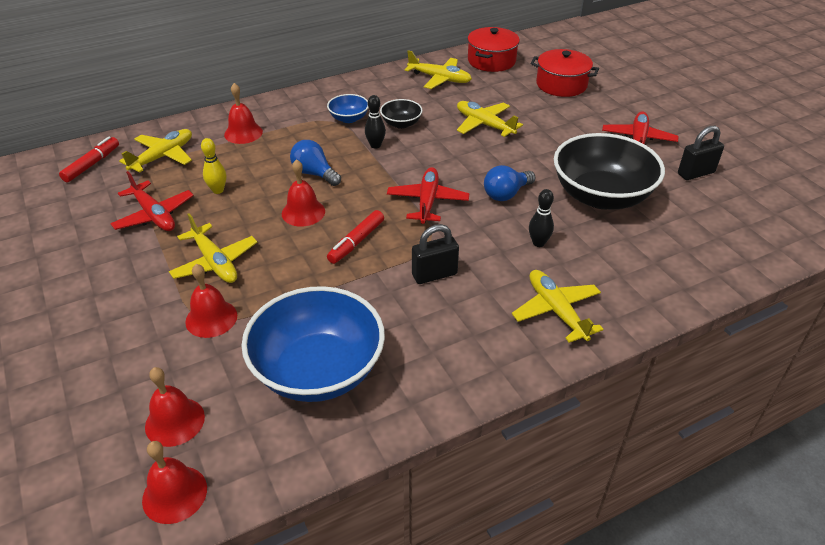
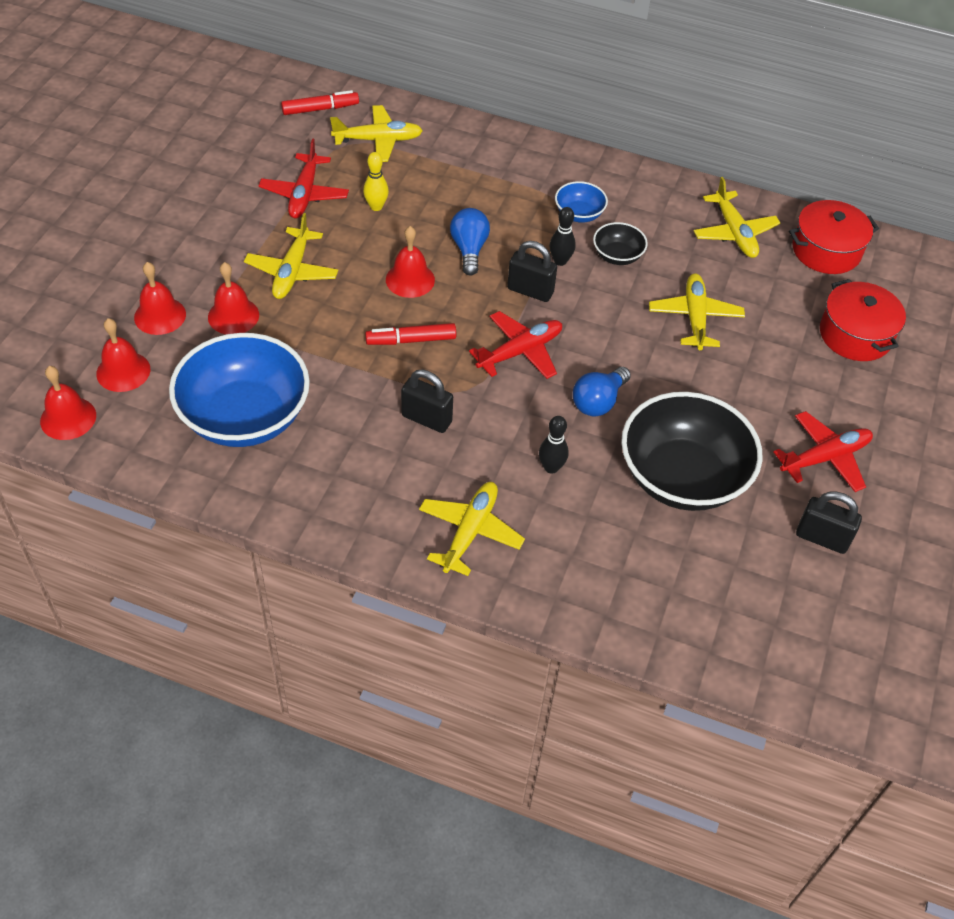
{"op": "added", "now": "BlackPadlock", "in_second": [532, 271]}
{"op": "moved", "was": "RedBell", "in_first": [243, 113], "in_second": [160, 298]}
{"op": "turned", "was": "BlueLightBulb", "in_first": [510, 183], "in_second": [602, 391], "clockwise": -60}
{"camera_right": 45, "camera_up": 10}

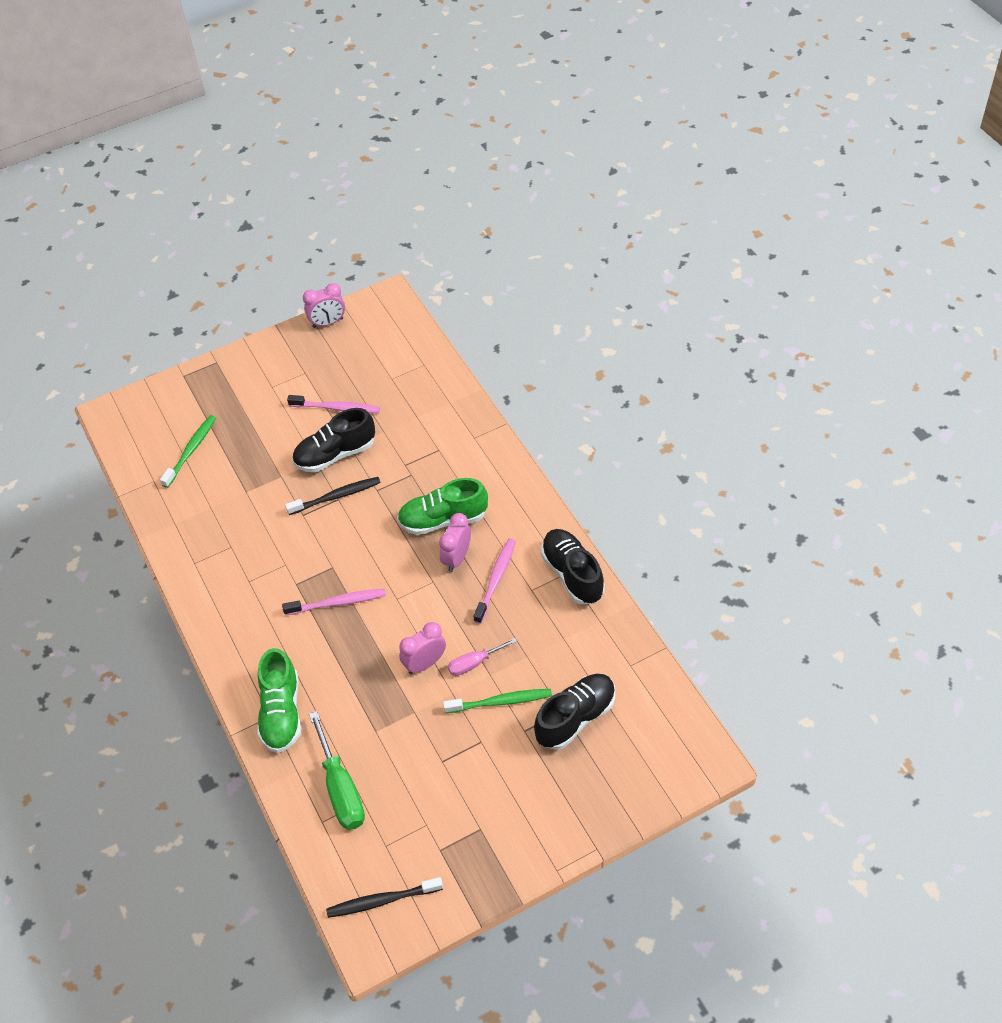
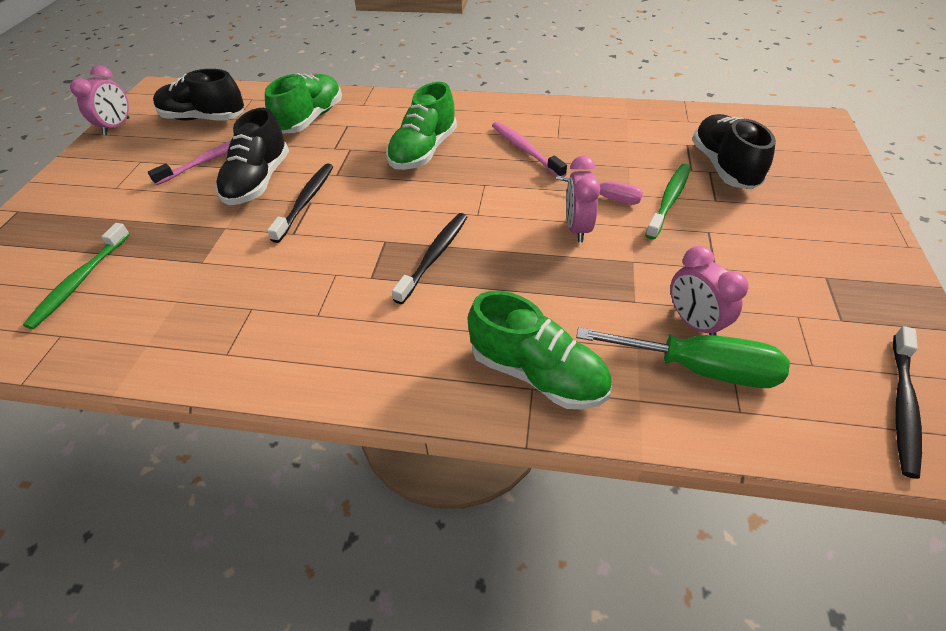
{"op": "added", "now": "GreenShoe", "in_second": [303, 103]}
{"op": "moved", "was": "PinkClock", "in_first": [455, 542], "in_second": [709, 291]}
{"op": "moved", "was": "BlackShoe", "in_first": [573, 566], "in_second": [198, 95]}
{"op": "recoloured", "was": "PinkToothbrush", "now": "BlackToothbrush", "in_first": [334, 602], "in_second": [429, 258]}
{"op": "turned", "was": "GreenToothbrush", "in_first": [188, 451], "in_second": [76, 276], "clockwise": -135}
{"op": "turned", "was": "PinkScrewdriver", "in_first": [482, 657], "in_second": [599, 190], "clockwise": -75}
{"camera_right": -55, "camera_up": -5}

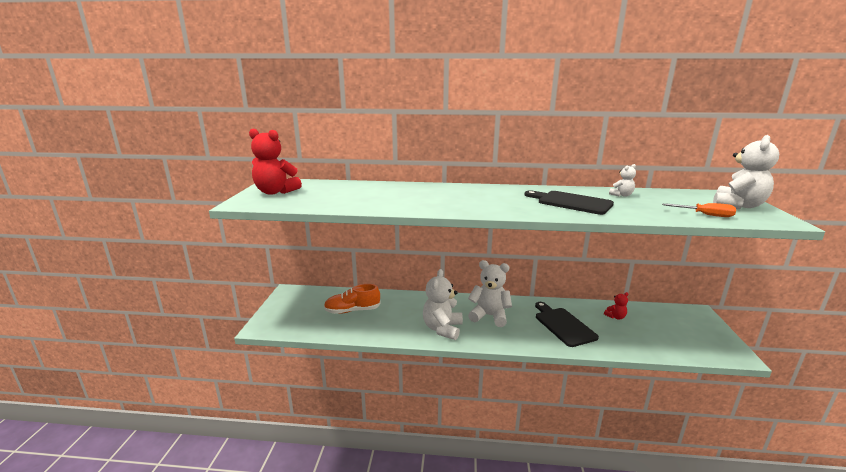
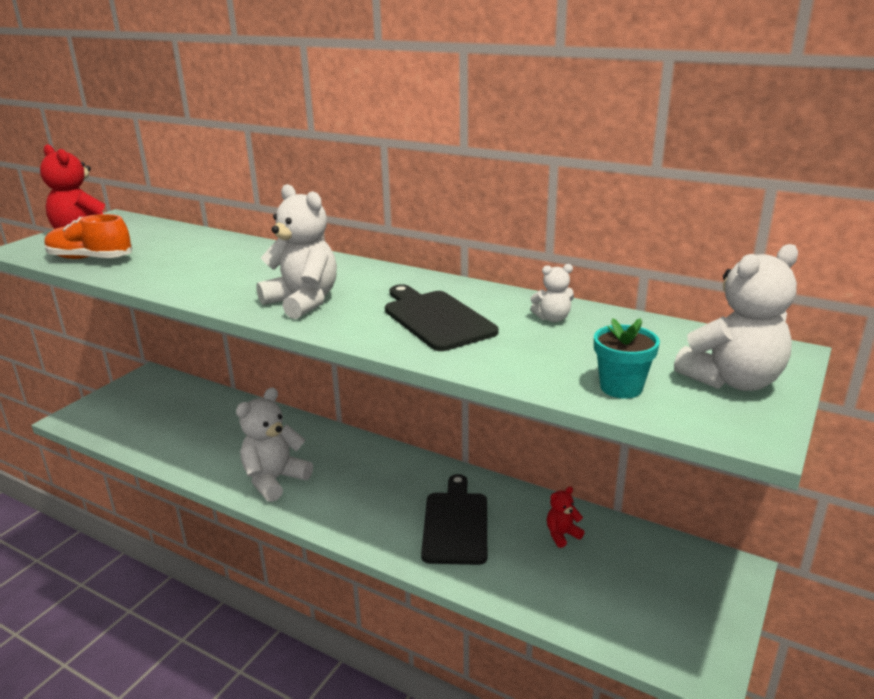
{"op": "moved", "was": "OrangeShoe", "in_first": [352, 299], "in_second": [89, 236]}
{"op": "moved", "was": "WhiteTeddyBear", "in_first": [490, 293], "in_second": [296, 251]}
{"op": "replaced", "was": "OrangeScrewdriver", "now": "TurquoiseFlowerPot", "in_first": [699, 210], "in_second": [627, 358]}
{"op": "turned", "was": "RedTeddyBear", "in_first": [616, 305], "in_second": [566, 517], "clockwise": 150}
{"camera_right": 25, "camera_up": 5}

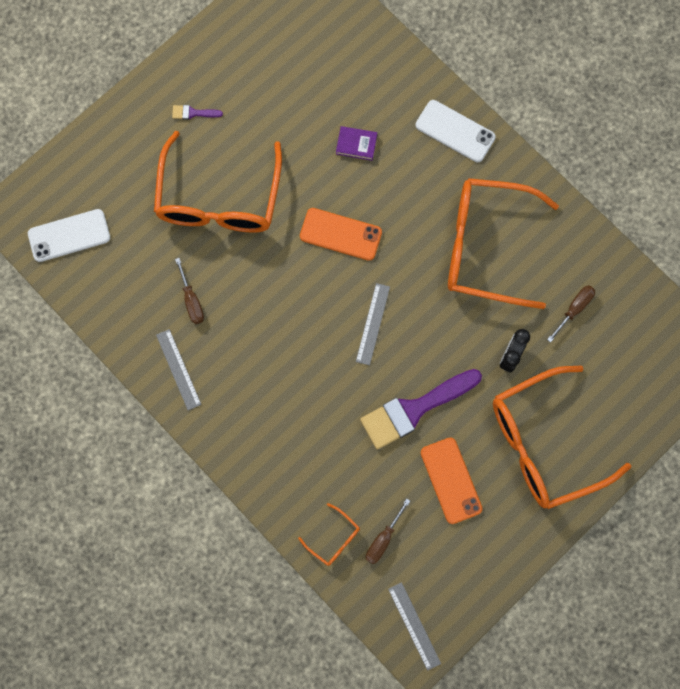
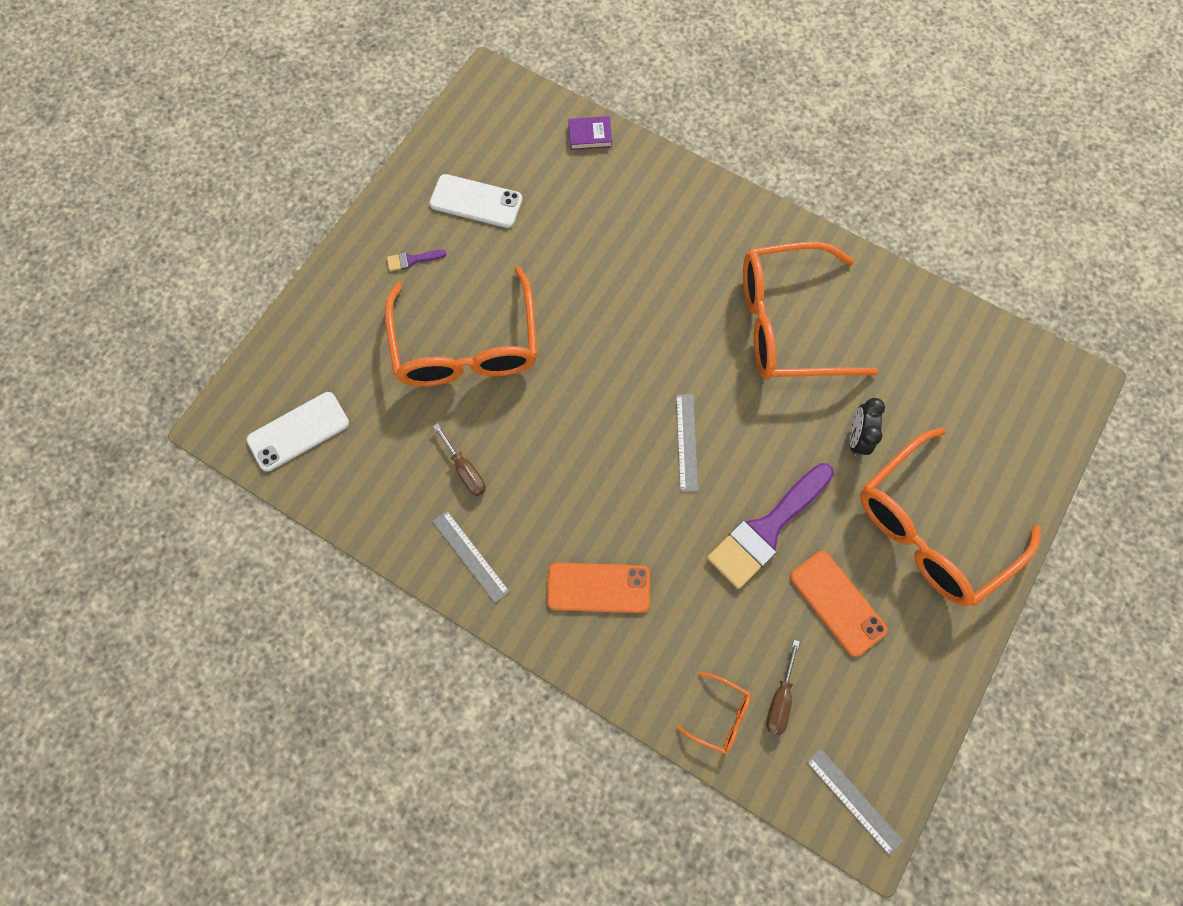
{"op": "removed", "was": "BrownScrewdriver", "in_first": [571, 314]}
{"op": "moved", "was": "OrangePhone", "in_first": [341, 234], "in_second": [598, 588]}
{"op": "moved", "was": "PurpleBook", "in_first": [356, 143], "in_second": [590, 133]}
{"op": "moved", "was": "WhitePhone", "in_first": [456, 131], "in_second": [476, 201]}
{"camera_right": -15, "camera_up": -5}

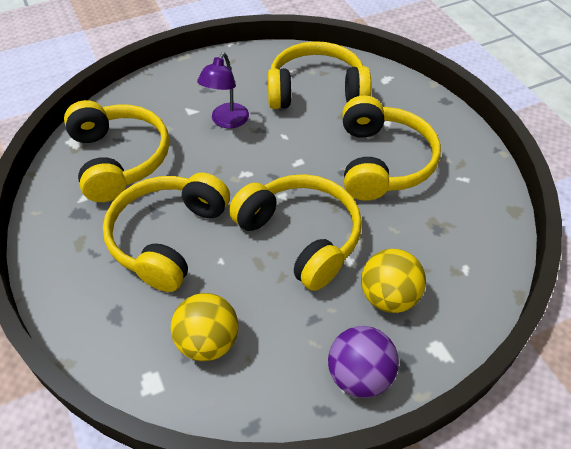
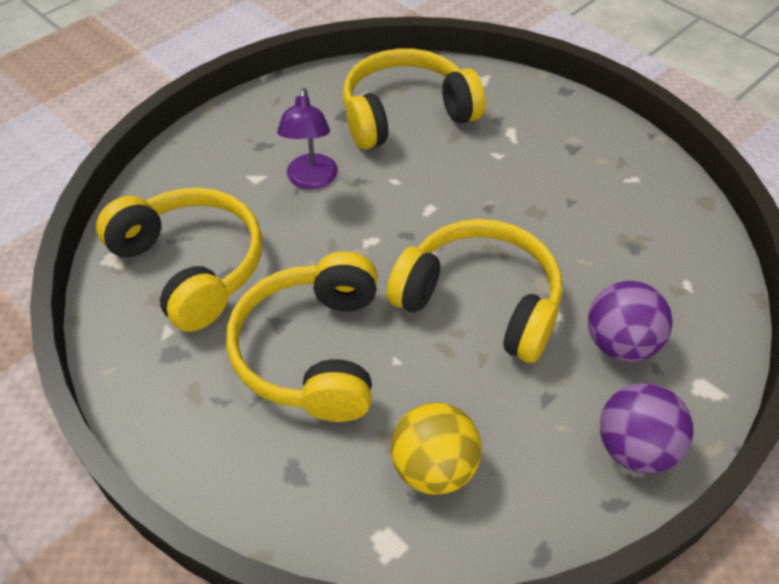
{"op": "removed", "was": "YellowHeadphones", "in_first": [391, 148]}
{"op": "recoloured", "was": "YellowBall", "now": "PurpleBall", "in_first": [393, 281], "in_second": [630, 321]}
{"camera_right": -20, "camera_up": 0}

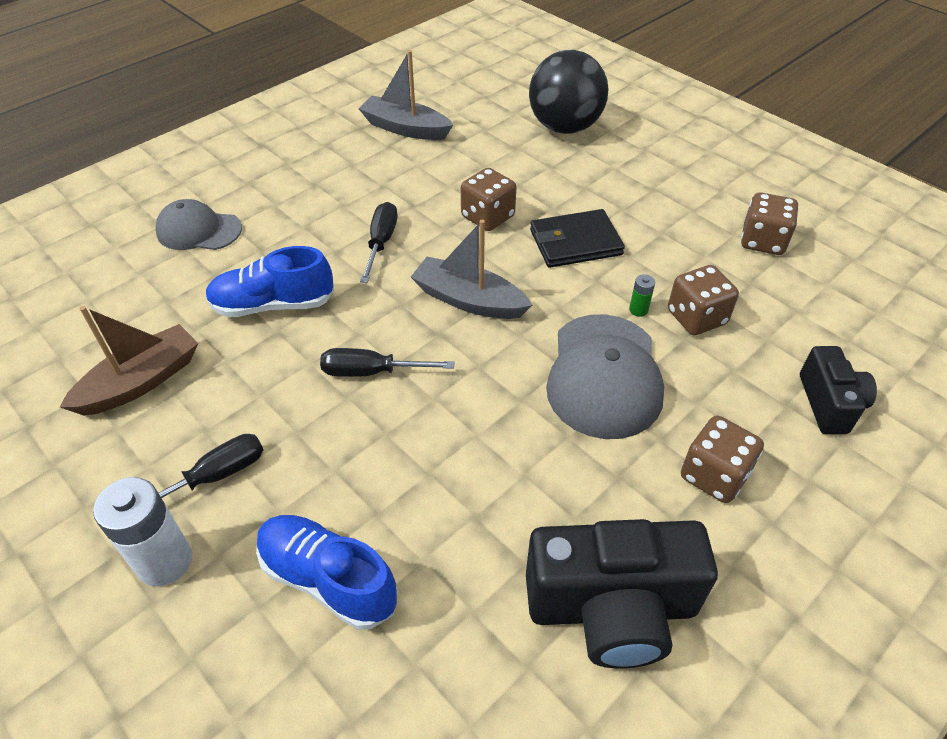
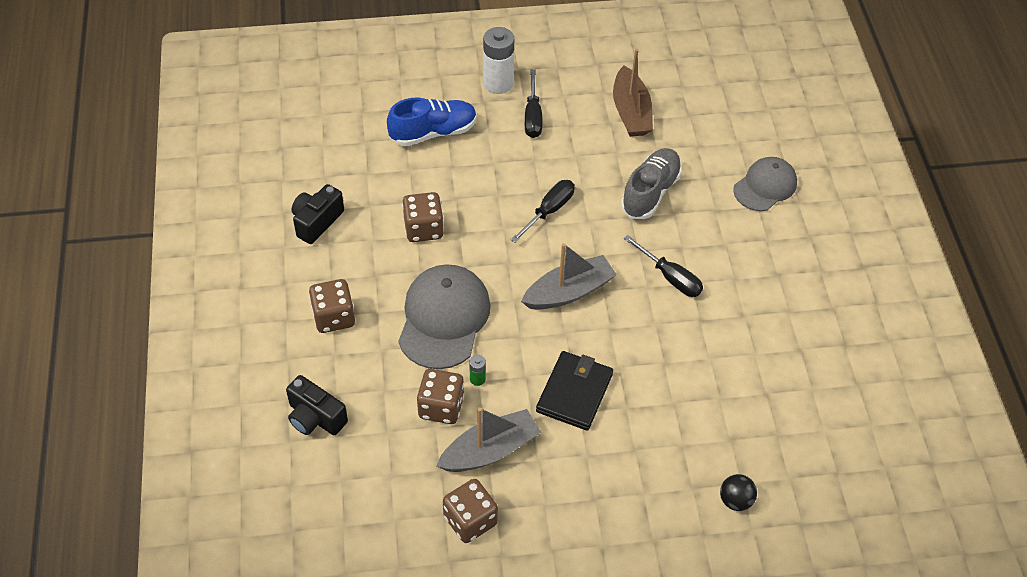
{"op": "moved", "was": "GreyBoat", "in_first": [405, 95], "in_second": [489, 439]}
{"op": "moved", "was": "BrownDice", "in_first": [488, 199], "in_second": [423, 217]}
{"op": "recoloured", "was": "BlueShoe", "now": "GreyShoe", "in_first": [269, 281], "in_second": [651, 183]}
{"op": "turned", "was": "GreyCap", "in_first": [605, 376], "in_second": [444, 316], "clockwise": 60}
{"op": "resized", "was": "BlackCamera", "in_first": [622, 594], "in_second": [318, 214], "ratio": 0.57}
{"op": "resized", "was": "BlackBall", "in_first": [569, 92], "in_second": [738, 492], "ratio": 0.42}
{"camera_right": 125, "camera_up": 5}

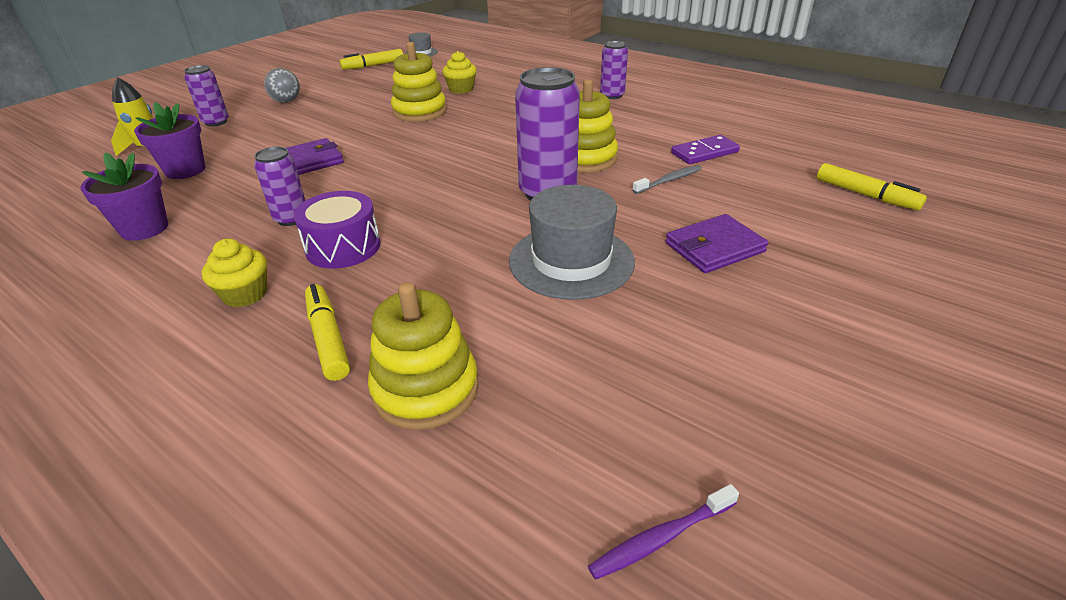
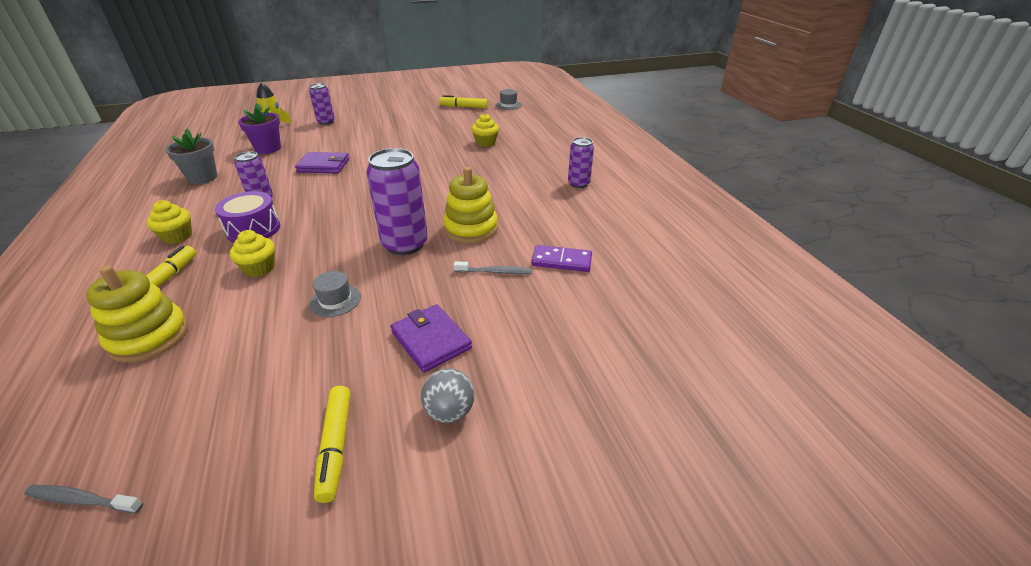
{"op": "removed", "was": "YellowStackingToy", "in_first": [419, 82]}
{"op": "added", "now": "YellowCupcake", "in_second": [252, 253]}
{"op": "moved", "was": "GreyBall", "in_first": [282, 85], "in_second": [448, 395]}
{"op": "moved", "was": "YellowMarker", "in_first": [872, 186], "in_second": [332, 444]}
{"op": "recoloured", "was": "PurpleFlowerPot", "now": "GreyFlowerPot", "in_first": [124, 196], "in_second": [191, 156]}
{"op": "recoloured", "was": "PurpleToothbrush", "now": "GreyToothbrush", "in_first": [663, 532], "in_second": [84, 499]}
{"op": "turned", "was": "PurpleWallet", "in_first": [716, 243], "in_second": [431, 338], "clockwise": 45}
{"op": "resized", "was": "GreyHat", "in_first": [572, 242], "in_second": [335, 294], "ratio": 0.5}
{"camera_right": 35, "camera_up": 0}

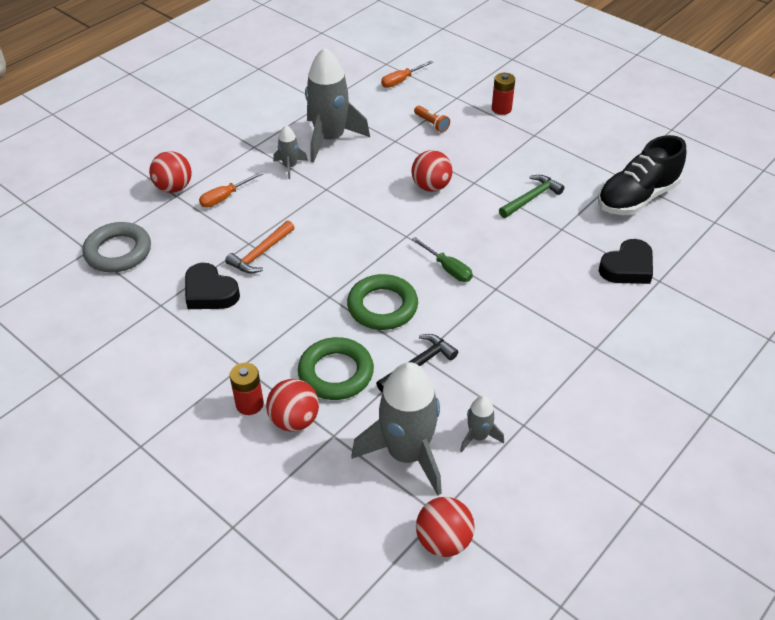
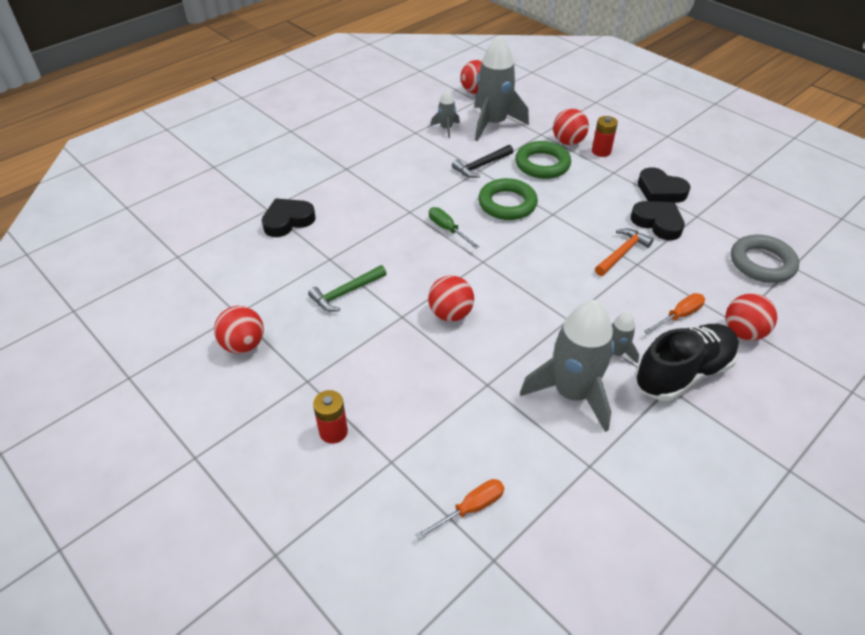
{"op": "removed", "was": "OrangeFlashlight", "in_first": [432, 119]}
{"op": "added", "now": "RedBall", "in_second": [239, 330]}
{"op": "added", "now": "BlackHeart", "in_second": [664, 185]}
{"op": "moved", "was": "BlackShoe", "in_first": [642, 175], "in_second": [687, 362]}
{"camera_right": -175, "camera_up": 0}

